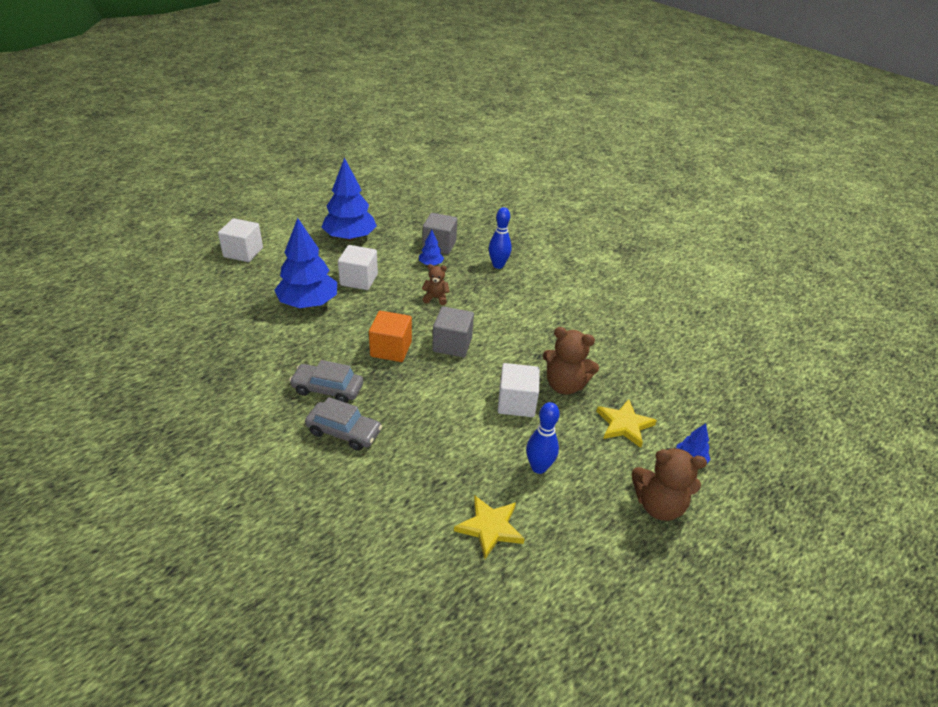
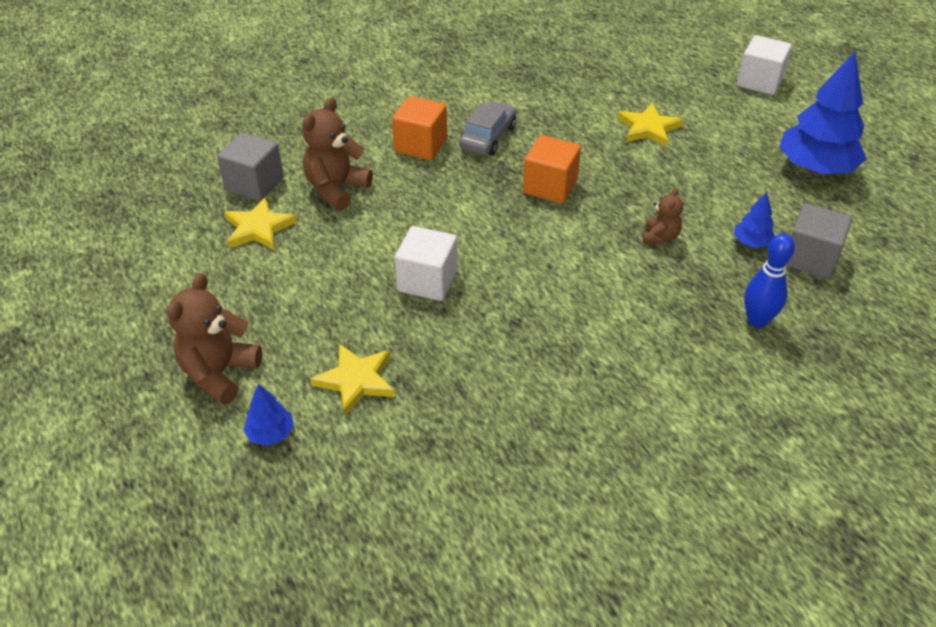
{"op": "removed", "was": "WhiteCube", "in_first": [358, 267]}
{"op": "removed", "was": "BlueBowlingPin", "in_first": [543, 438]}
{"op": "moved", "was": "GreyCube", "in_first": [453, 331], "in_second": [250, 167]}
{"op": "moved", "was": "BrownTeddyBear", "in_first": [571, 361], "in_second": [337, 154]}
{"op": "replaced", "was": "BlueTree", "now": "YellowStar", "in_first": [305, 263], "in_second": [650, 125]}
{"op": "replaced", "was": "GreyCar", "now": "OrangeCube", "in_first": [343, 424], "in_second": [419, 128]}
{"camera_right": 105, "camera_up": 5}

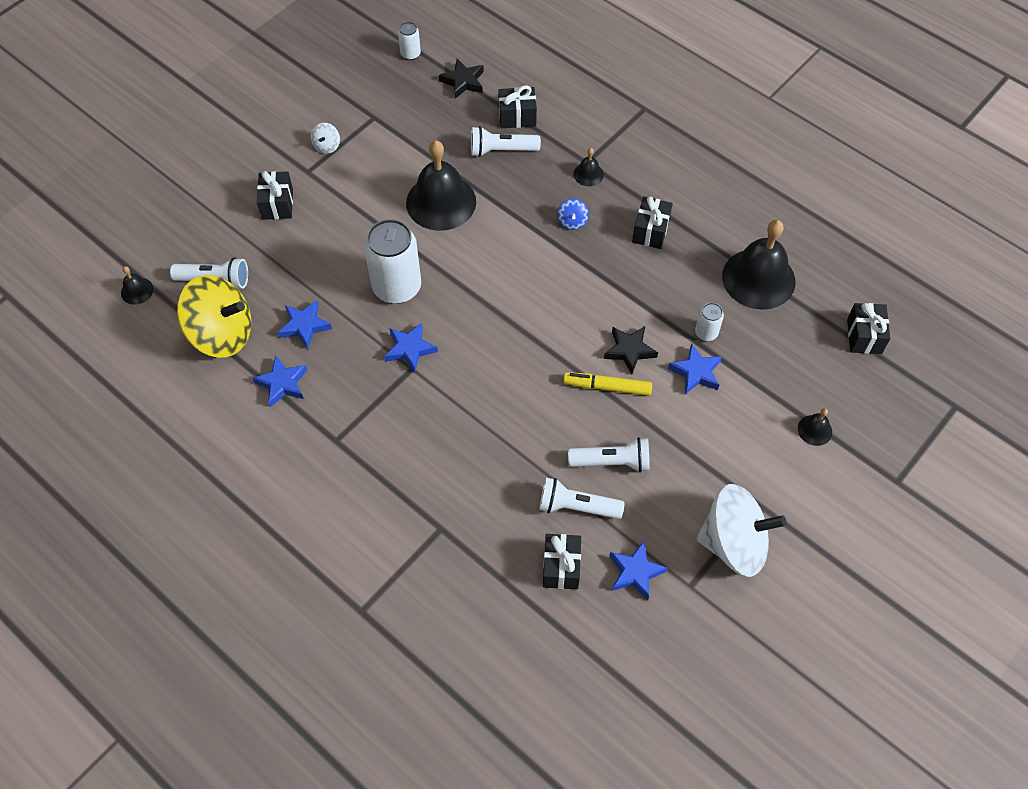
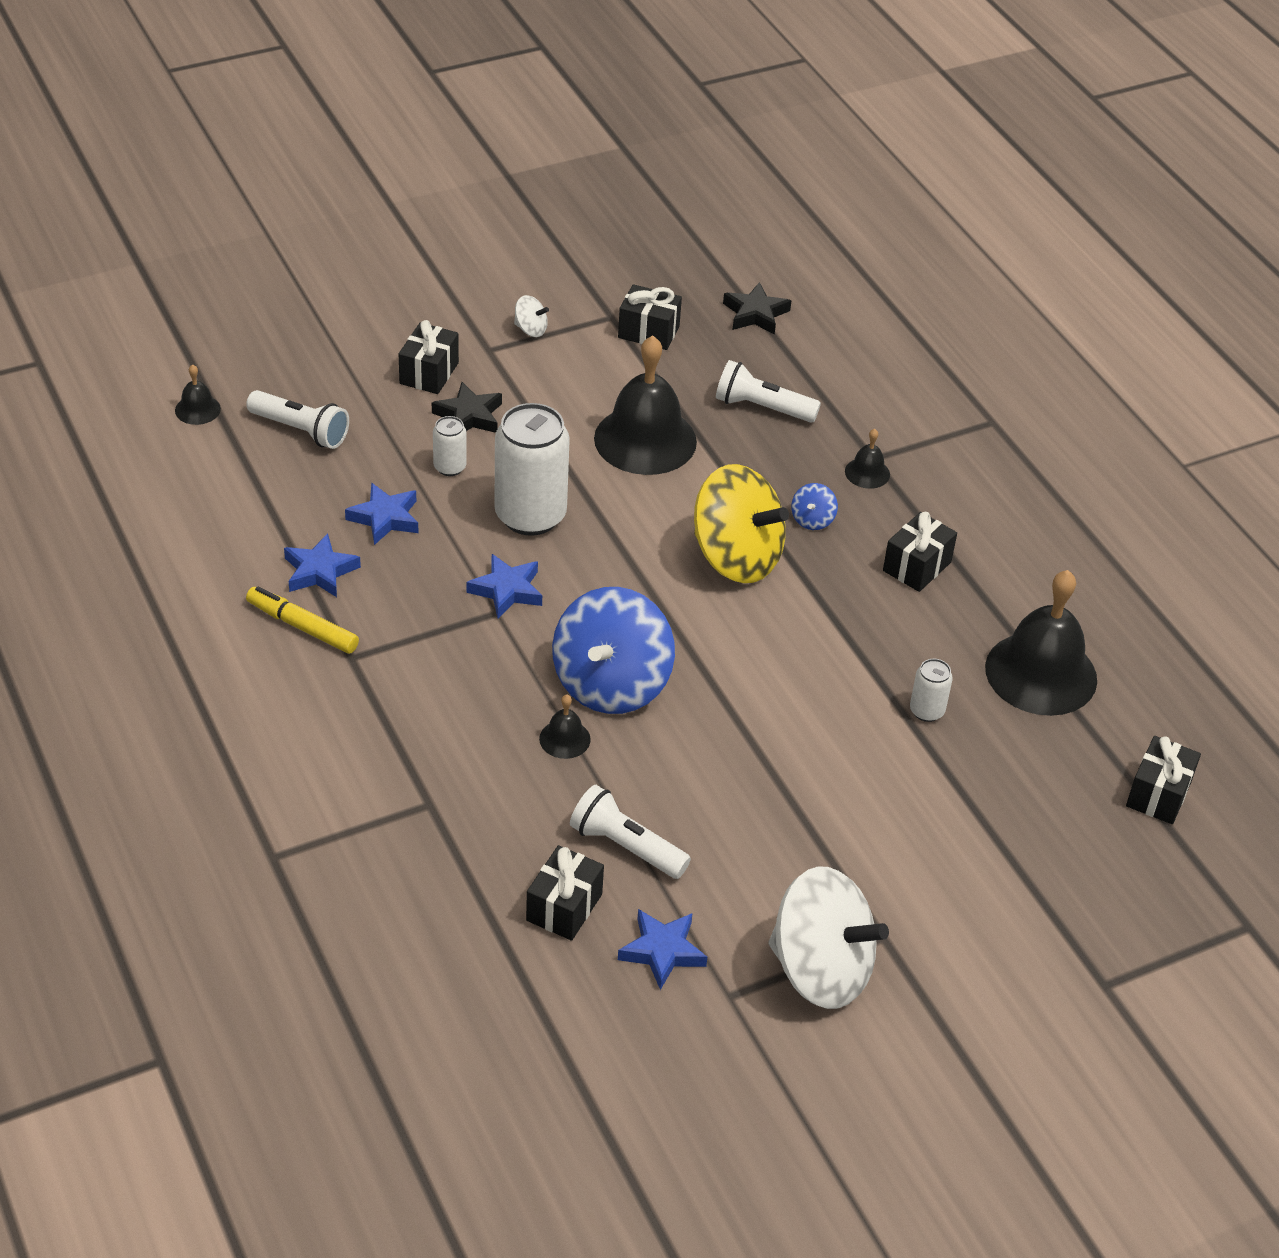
{"op": "removed", "was": "WhiteFlashlight", "in_first": [609, 455]}
{"op": "removed", "was": "BlueStar", "in_first": [695, 368]}
{"op": "added", "now": "BlueSpinningTop", "in_second": [613, 650]}
{"op": "moved", "was": "YellowSpinningTop", "in_first": [214, 316], "in_second": [741, 523]}
{"op": "moved", "was": "WhiteCan", "in_first": [409, 41], "in_second": [450, 446]}
{"op": "moved", "was": "BlackGift", "in_first": [517, 106], "in_second": [650, 317]}
{"op": "moved", "was": "YellowMarker", "in_first": [607, 384], "in_second": [302, 620]}
{"op": "moved", "was": "BlackStar", "in_first": [631, 350], "in_second": [467, 407]}
{"op": "moved", "was": "BlackBell", "in_first": [815, 427], "in_second": [565, 727]}
{"op": "turned", "was": "WhiteSpinningTop", "in_first": [325, 138], "in_second": [531, 316], "clockwise": -105}
{"camera_right": 20, "camera_up": -15}

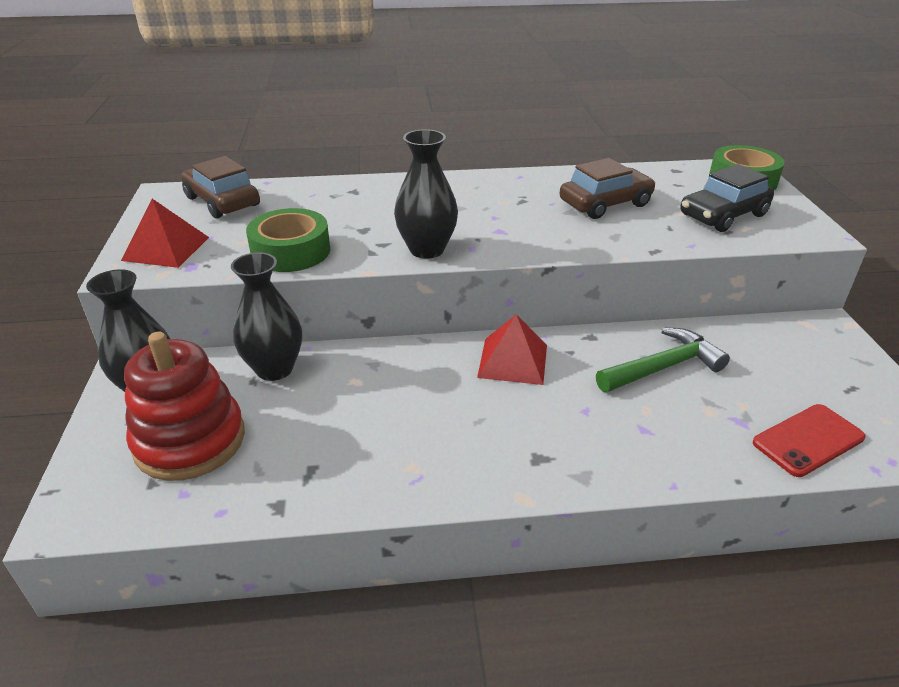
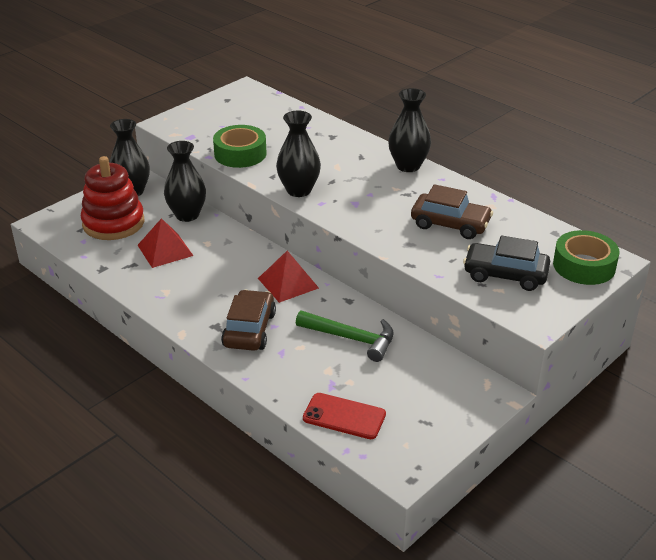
{"op": "added", "now": "BlackVase", "in_second": [409, 130]}
{"op": "moved", "was": "RedPyramid", "in_first": [165, 233], "in_second": [165, 243]}
{"op": "moved", "was": "BrownCar", "in_first": [220, 187], "in_second": [248, 320]}
{"camera_right": 50, "camera_up": 0}

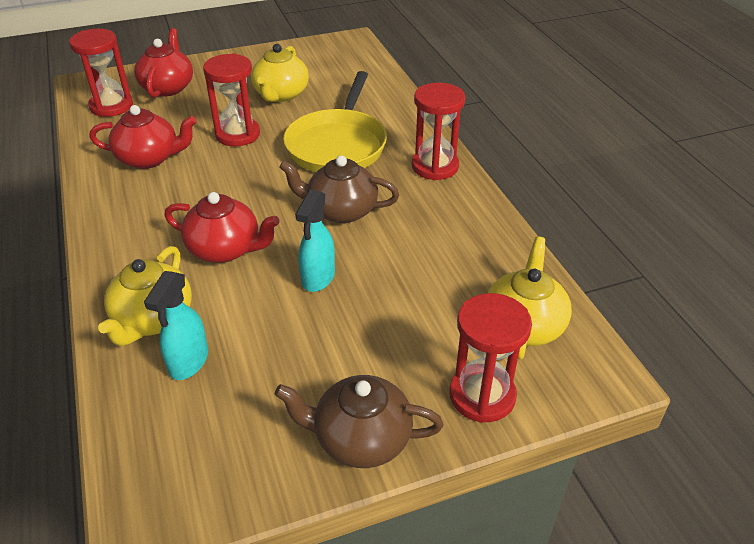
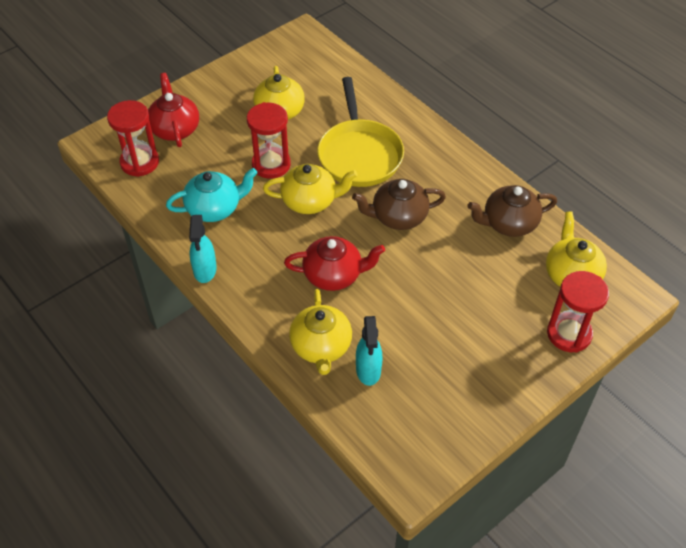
{"op": "removed", "was": "RedHourglass", "in_first": [438, 131]}
{"op": "added", "now": "YellowTeapot", "in_second": [310, 189]}
{"op": "moved", "was": "BrownTeapot", "in_first": [359, 421], "in_second": [512, 211]}
{"op": "moved", "was": "TurquoiseSprayBottle", "in_first": [315, 241], "in_second": [203, 249]}
{"op": "recoloured", "was": "RedTeapot", "now": "TurquoiseTeapot", "in_first": [143, 137], "in_second": [211, 195]}
{"camera_right": -20, "camera_up": 10}

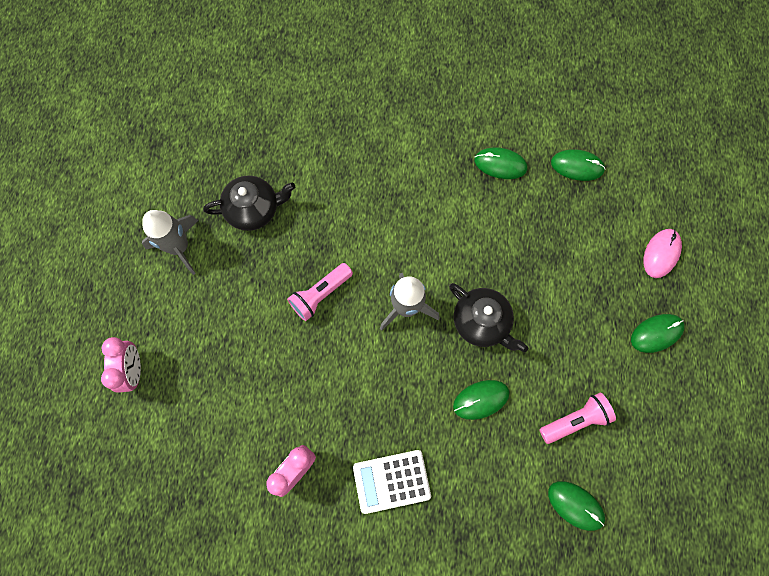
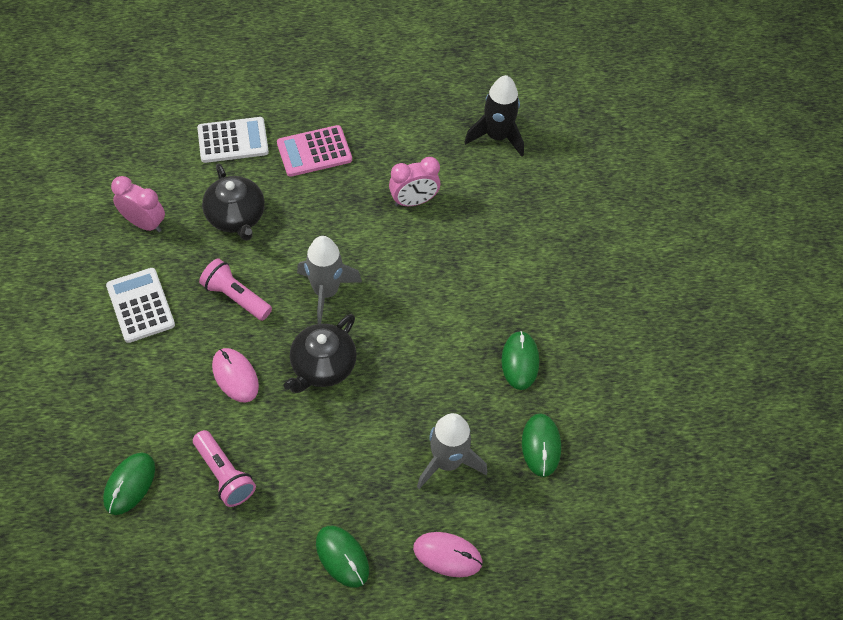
{"op": "added", "now": "WhiteCalculator", "in_second": [233, 140]}
{"op": "added", "now": "PinkCalculator", "in_second": [314, 151]}
{"op": "added", "now": "BlackRocket", "in_second": [494, 116]}
{"op": "moved", "was": "PinkClock", "in_first": [121, 365], "in_second": [414, 181]}
{"op": "moved", "was": "GreyRocket", "in_first": [170, 242], "in_second": [452, 451]}
{"op": "moved", "was": "BlackTeapot", "in_first": [249, 203], "in_second": [233, 202]}
{"op": "moved", "was": "PinkFlashlight", "in_first": [320, 292], "in_second": [235, 289]}
{"op": "recoloured", "was": "GreenMouse", "now": "PinkMouse", "in_first": [481, 400], "in_second": [235, 375]}
{"camera_right": 75, "camera_up": -15}

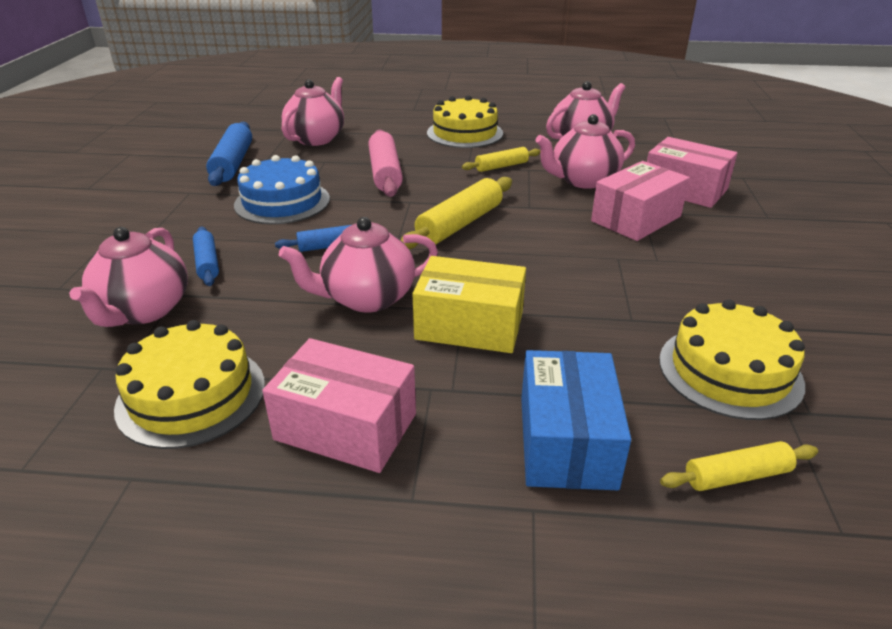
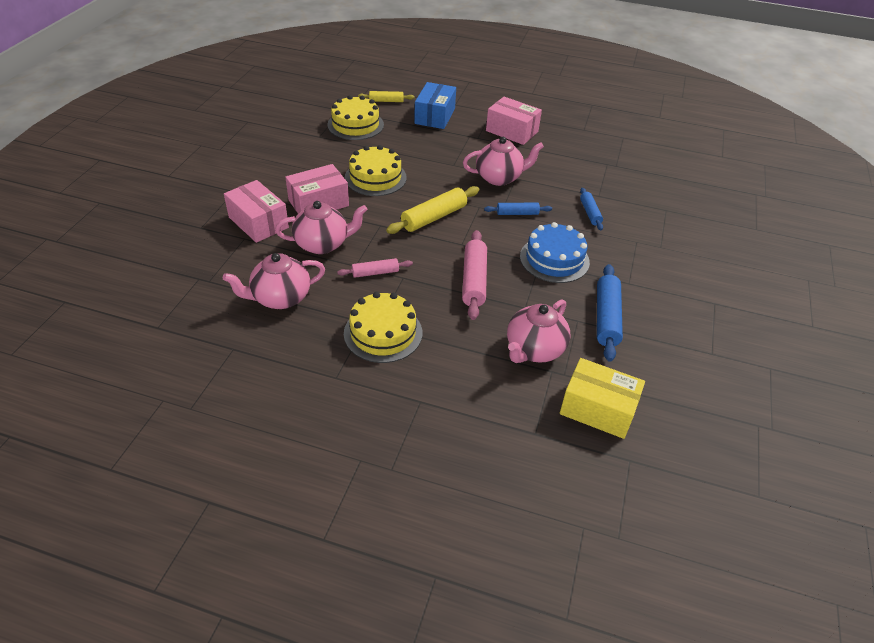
{"op": "removed", "was": "PinkTeapot", "in_first": [128, 277]}
{"op": "moved", "was": "YellowCake", "in_first": [189, 384], "in_second": [376, 170]}
{"op": "moved", "was": "YellowBox", "in_first": [469, 304], "in_second": [602, 398]}
{"op": "recoloured", "was": "YellowRollingPin", "now": "PinkRollingPin", "in_first": [501, 159], "in_second": [375, 268]}
{"camera_right": -170, "camera_up": 10}

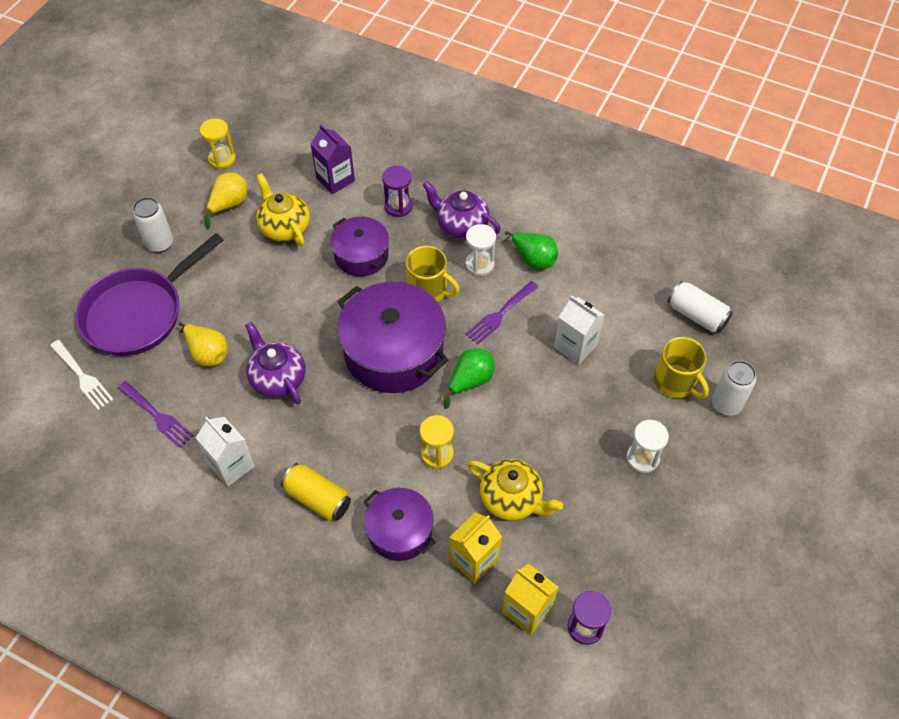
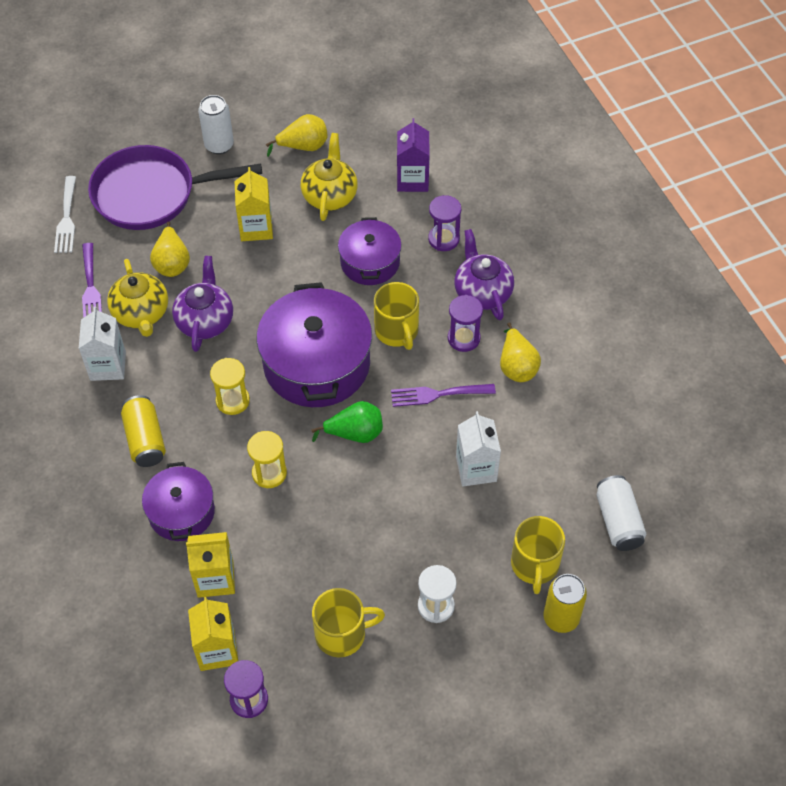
{"op": "added", "now": "YellowCarton", "in_second": [254, 204]}
{"op": "added", "now": "YellowMug", "in_second": [348, 622]}
{"op": "moved", "was": "YellowHourglass", "in_first": [218, 143], "in_second": [230, 386]}
{"op": "moved", "was": "YellowTeapot", "in_first": [515, 489], "in_second": [137, 298]}
{"op": "recoloured", "was": "WhiteHourglass", "now": "PurpleHourglass", "in_first": [480, 250], "in_second": [465, 323]}
{"op": "recoloured", "was": "GreenPear", "now": "YellowPear", "in_first": [530, 250], "in_second": [520, 352]}
{"op": "recoloured", "was": "WhiteCan", "now": "YellowCan", "in_first": [734, 388], "in_second": [565, 603]}
{"camera_right": 40, "camera_up": 0}

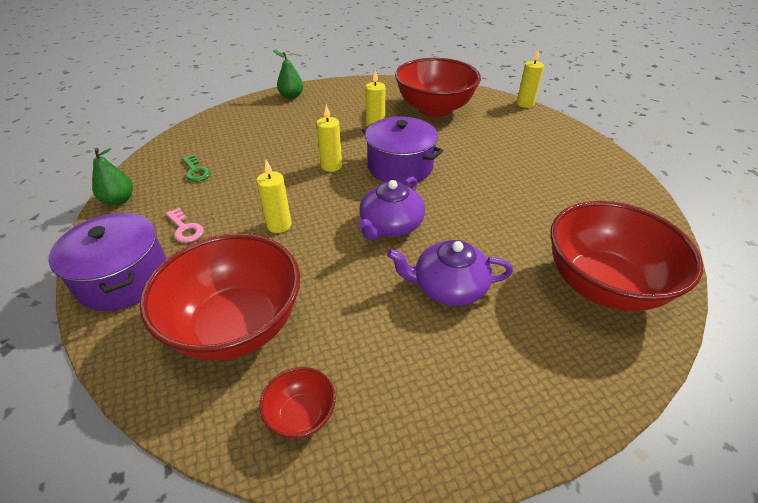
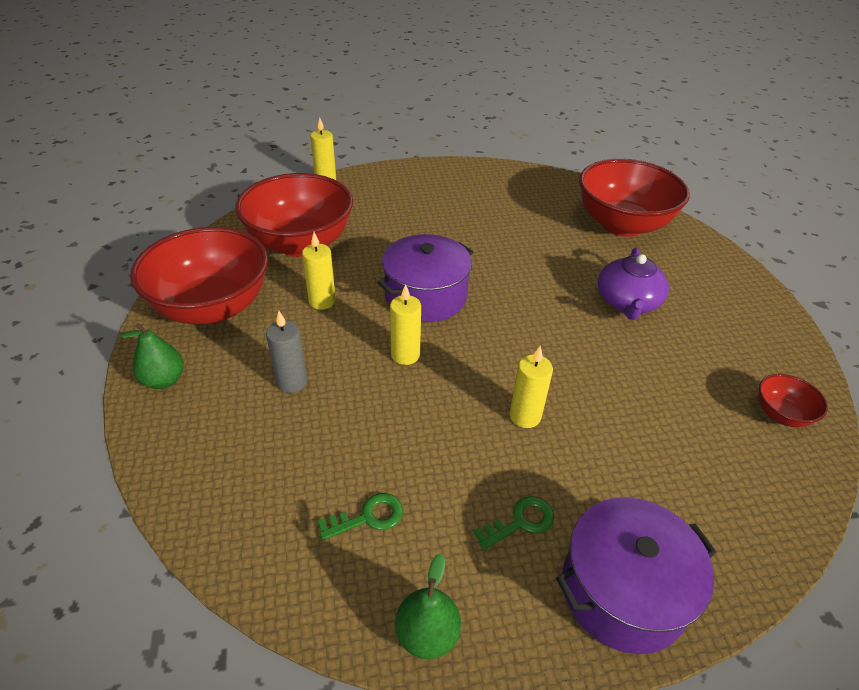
{"op": "removed", "was": "PurpleTeapot", "in_first": [391, 208]}
{"op": "added", "now": "GreyCandle", "in_second": [286, 352]}
{"op": "moved", "was": "RedBowl", "in_first": [220, 297], "in_second": [199, 275]}
{"op": "recoloured", "was": "PinkKey", "now": "GreenKey", "in_first": [185, 225], "in_second": [513, 523]}
{"camera_right": -80, "camera_up": 0}

